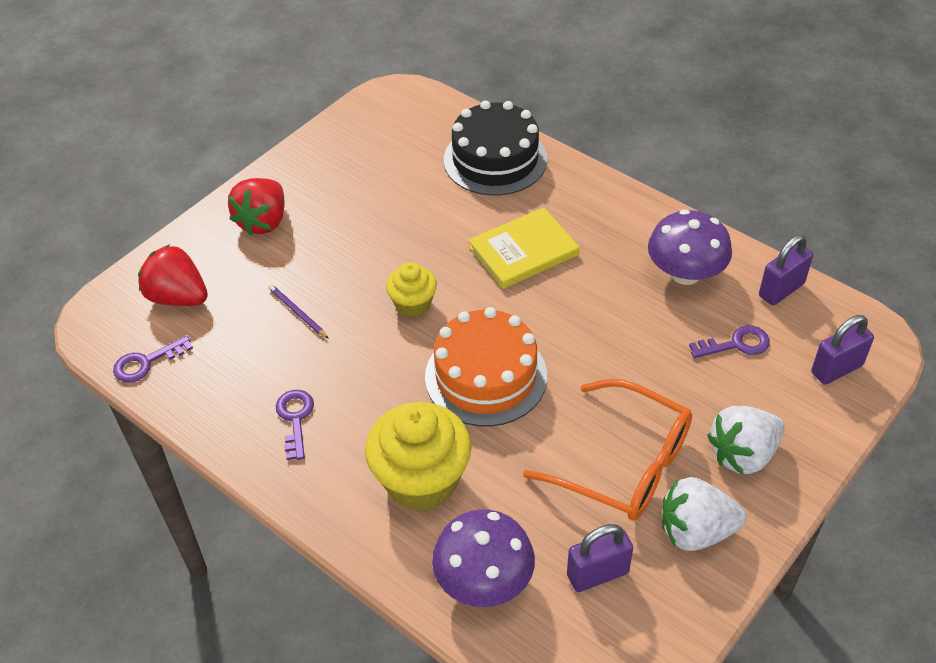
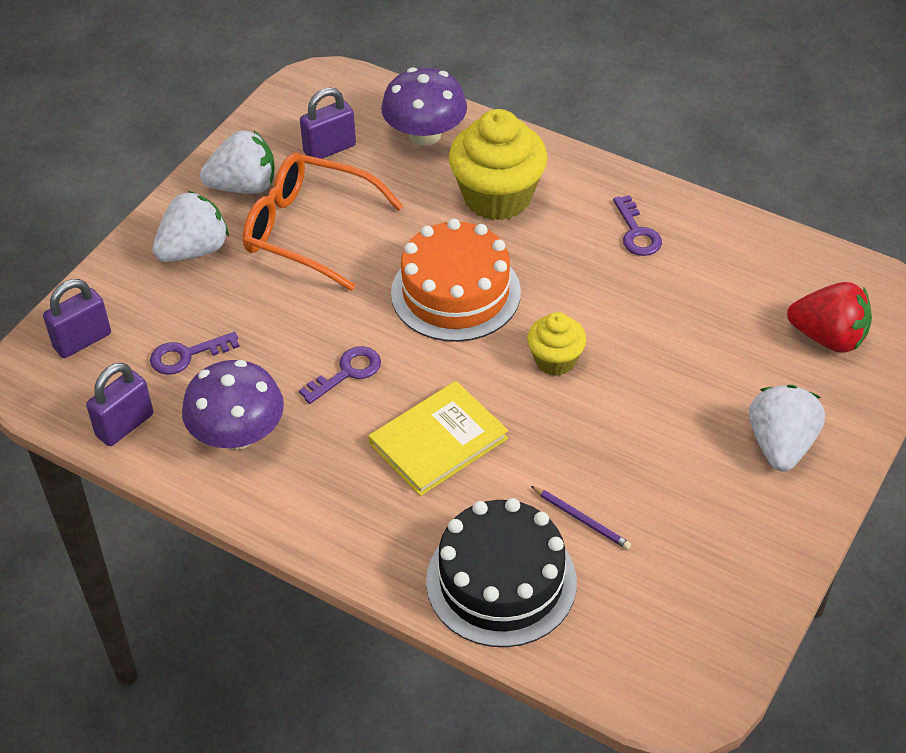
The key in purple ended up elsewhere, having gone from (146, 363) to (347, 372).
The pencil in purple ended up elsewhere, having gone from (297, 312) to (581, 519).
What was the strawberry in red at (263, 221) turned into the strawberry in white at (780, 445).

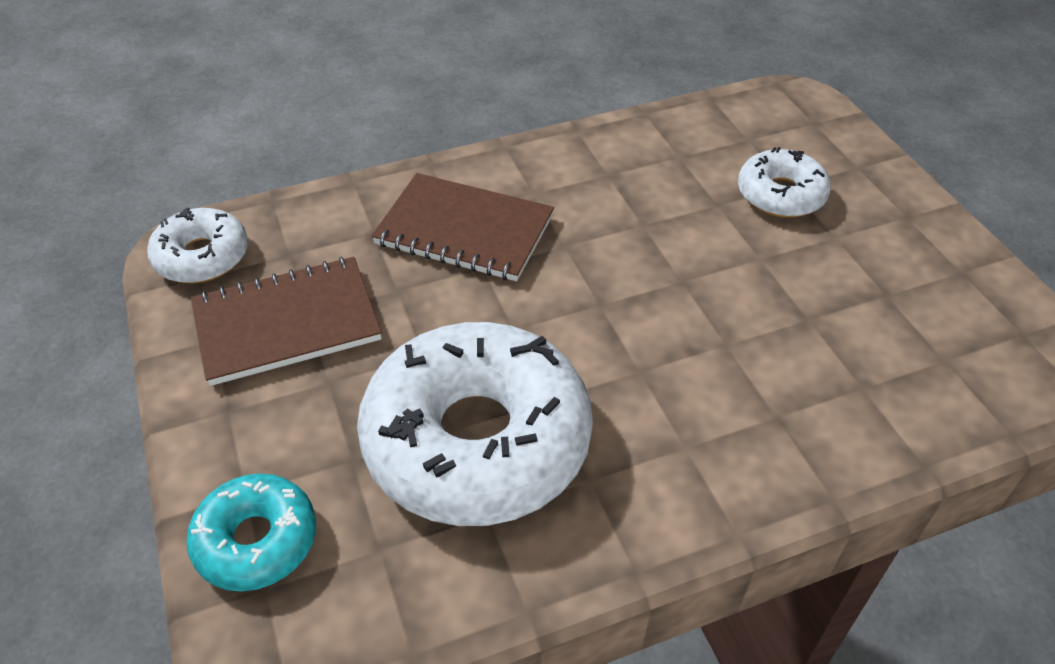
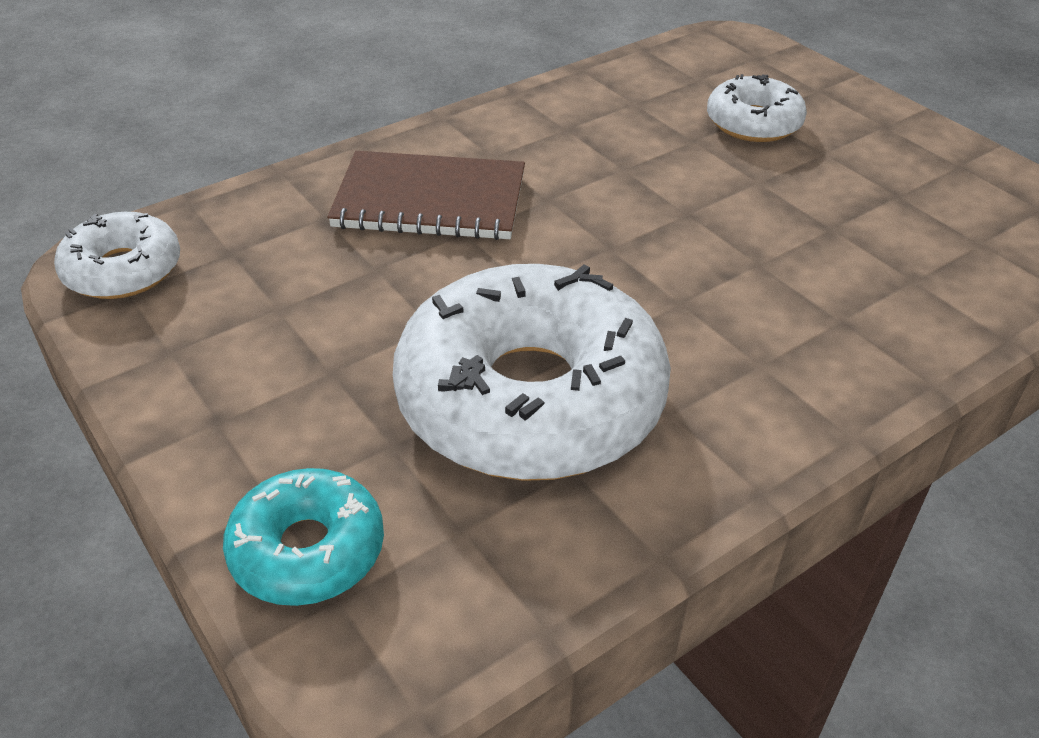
The second view lost the notebook in brown at (287, 323).

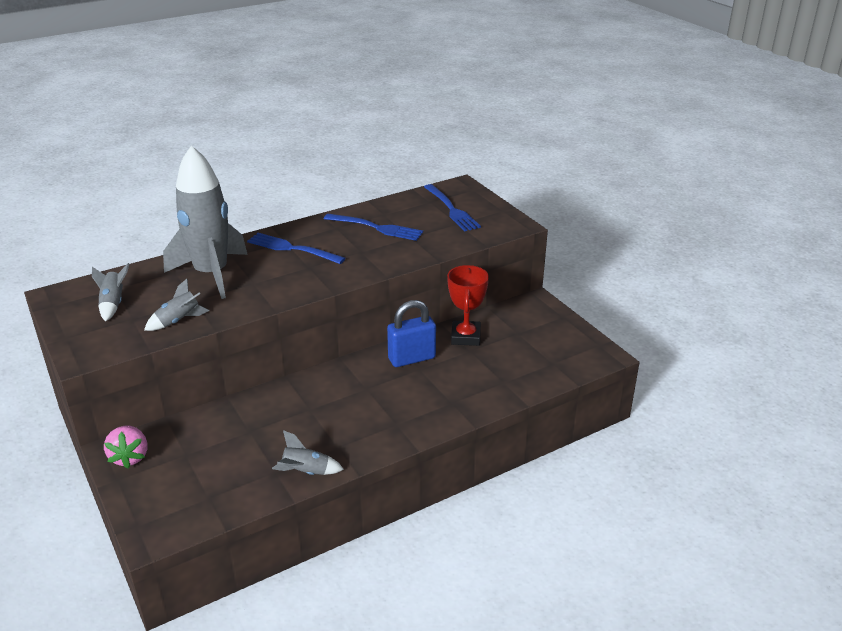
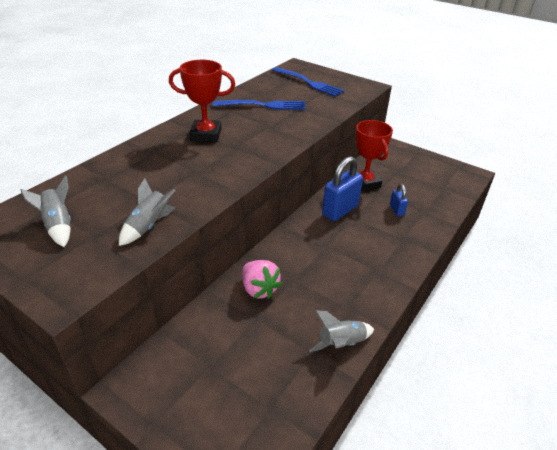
The second view lost the rocket in grey at (211, 274).
The second view gained the padlock in blue at (396, 210).
The strawberry in pink ended up elsewhere, having gone from (130, 457) to (259, 289).
Where the fork in blue stood at (292, 249), the trophy in red came to stand at (206, 135).

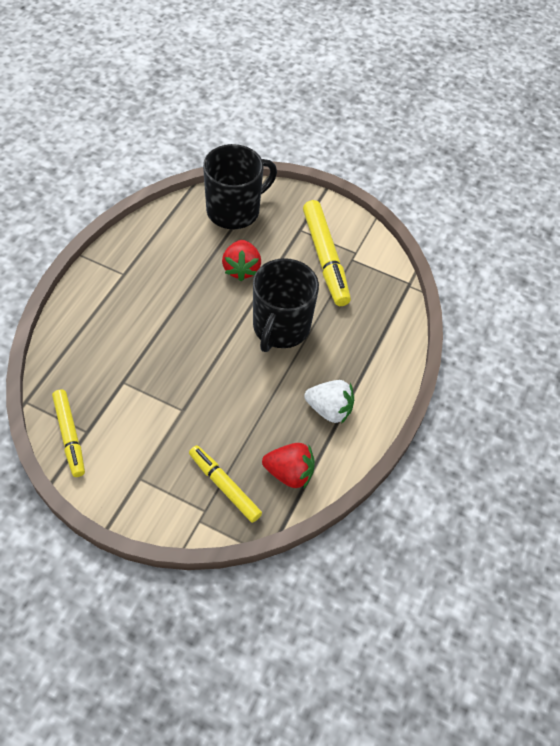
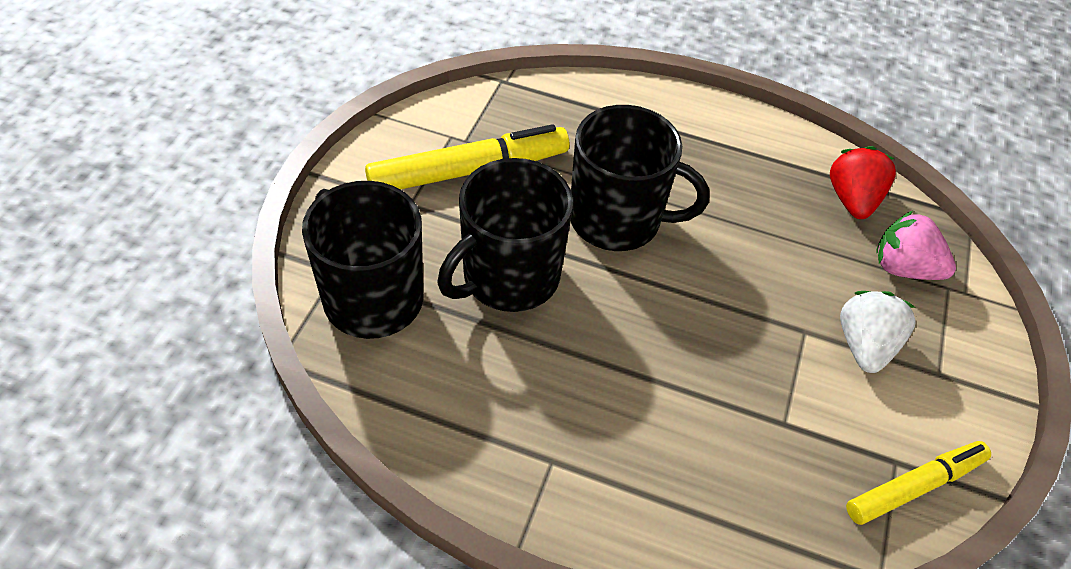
The strawberry in white ended up elsewhere, having gone from (329, 409) to (864, 345).
Where the marker in yellow stood at (224, 486), the strawberry in pink came to stand at (903, 268).
Where the strawberry in red stood at (241, 269), the mug in black came to stand at (509, 277).

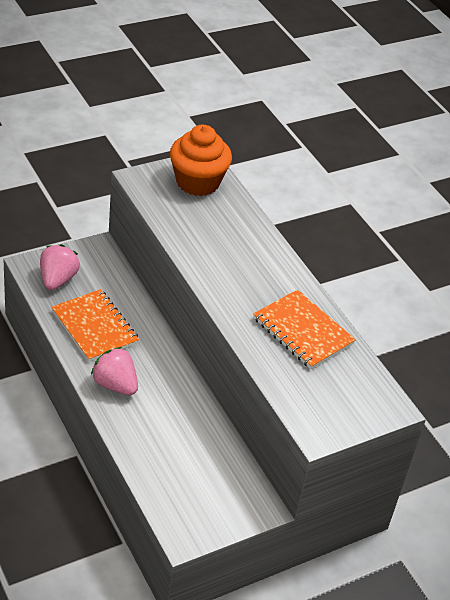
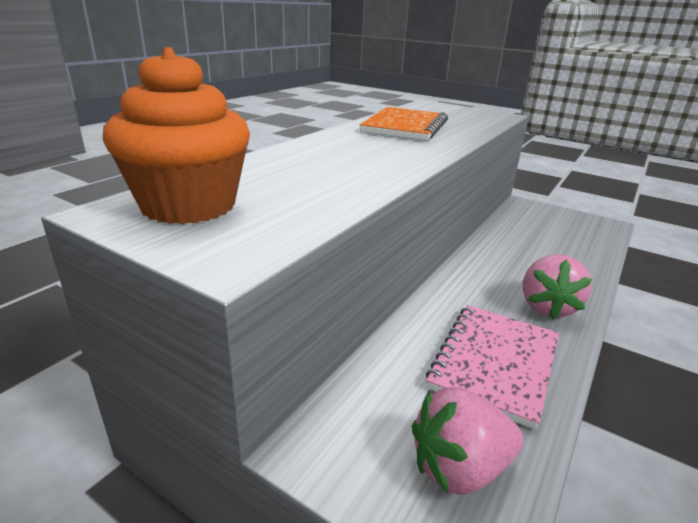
What was the notebook in orange at (95, 327) turned into the notebook in pink at (494, 363).

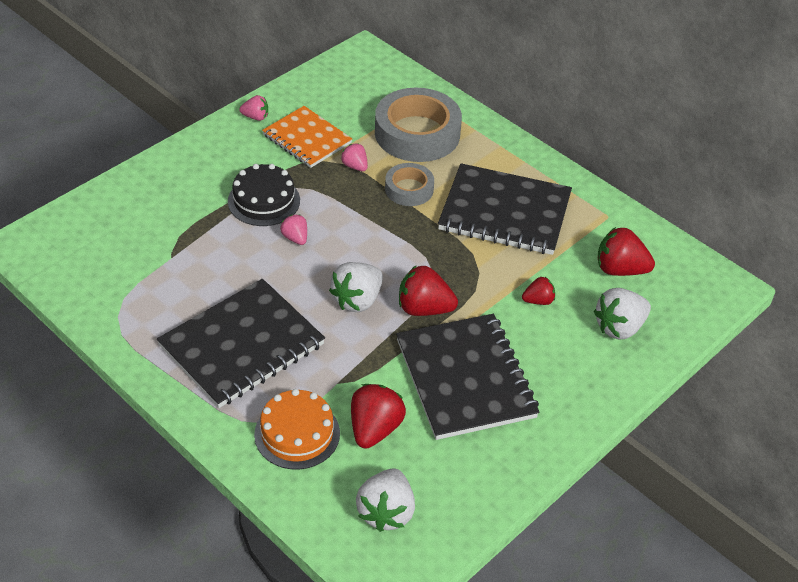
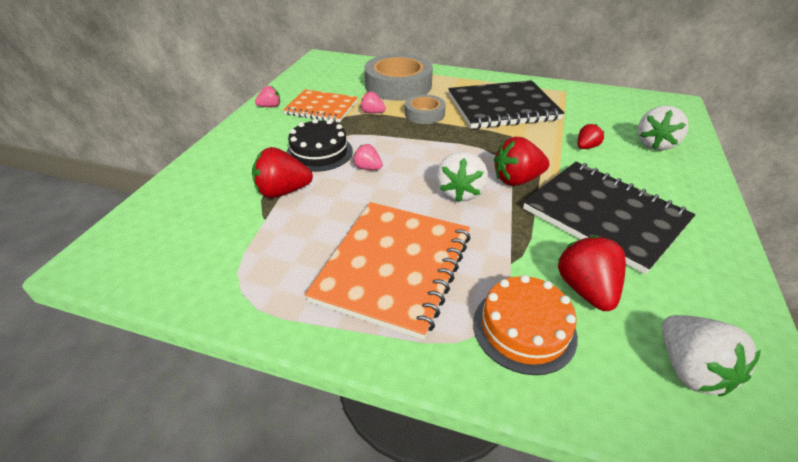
The strawberry in red ended up elsewhere, having gone from (620, 269) to (283, 191).
What was the notebook in black at (242, 345) turned into the notebook in orange at (394, 267).

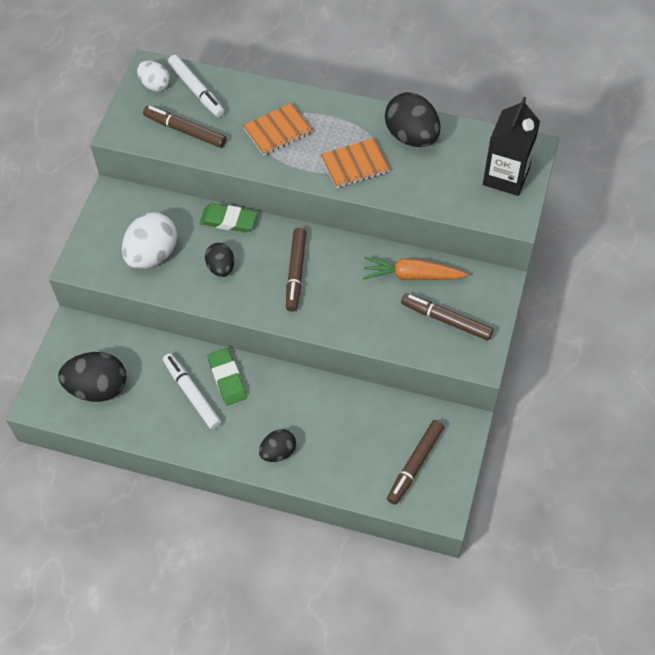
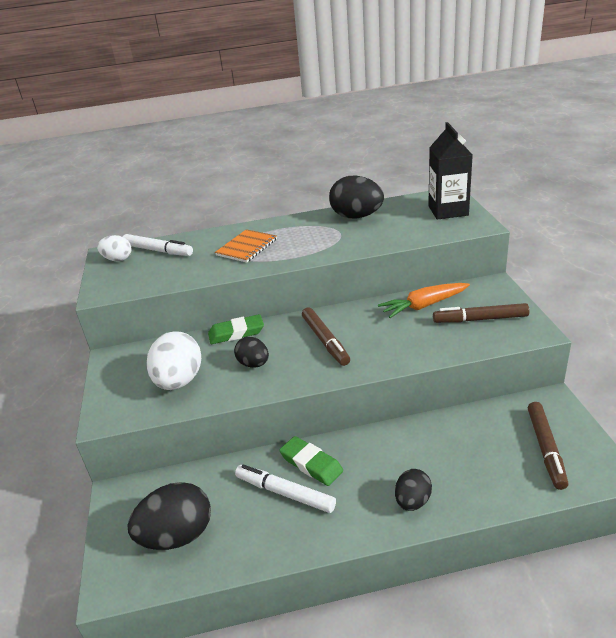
The second view lost the marker in brown at (185, 131).
The second view lost the notebook in orange at (355, 164).

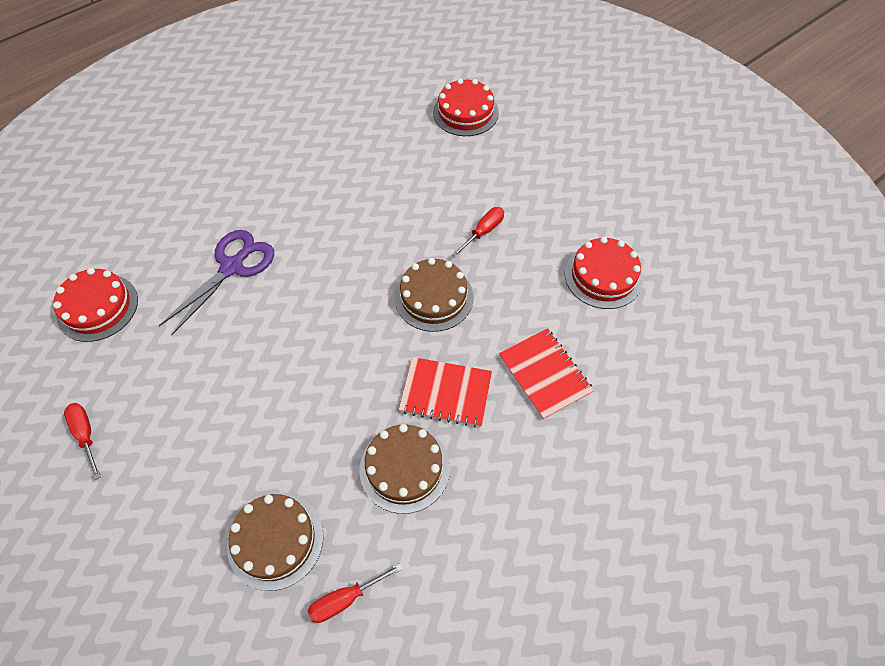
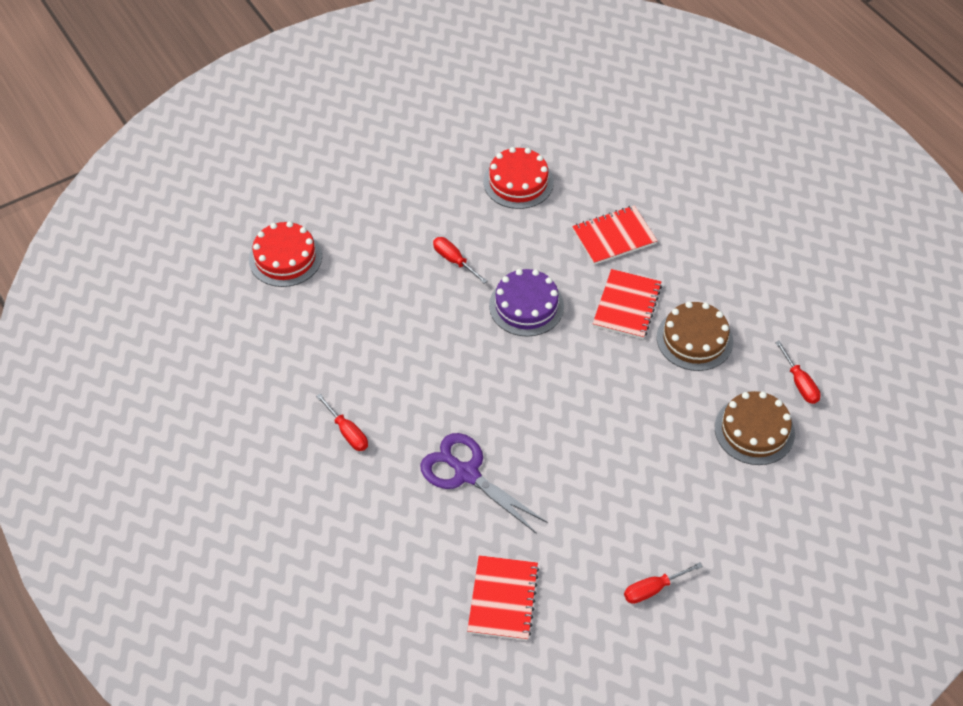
The second view gained the screwdriver in red at (347, 432).
Where the cake in red stood at (97, 307), the notebook in red came to stand at (503, 599).
What was the cake in brown at (434, 297) turned into the cake in purple at (526, 306).

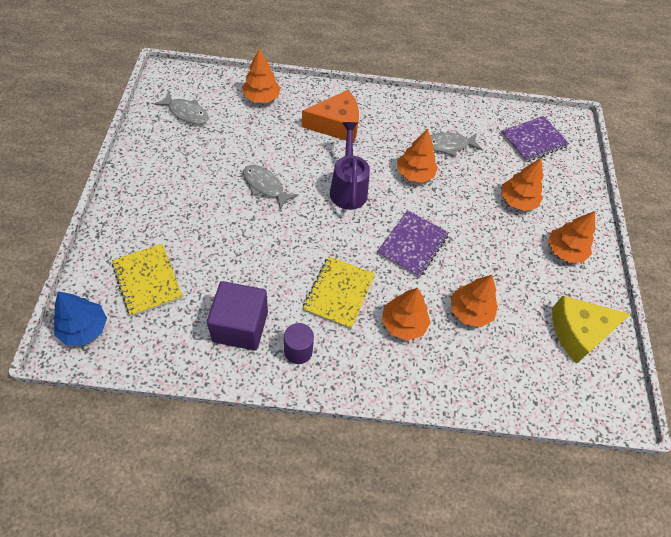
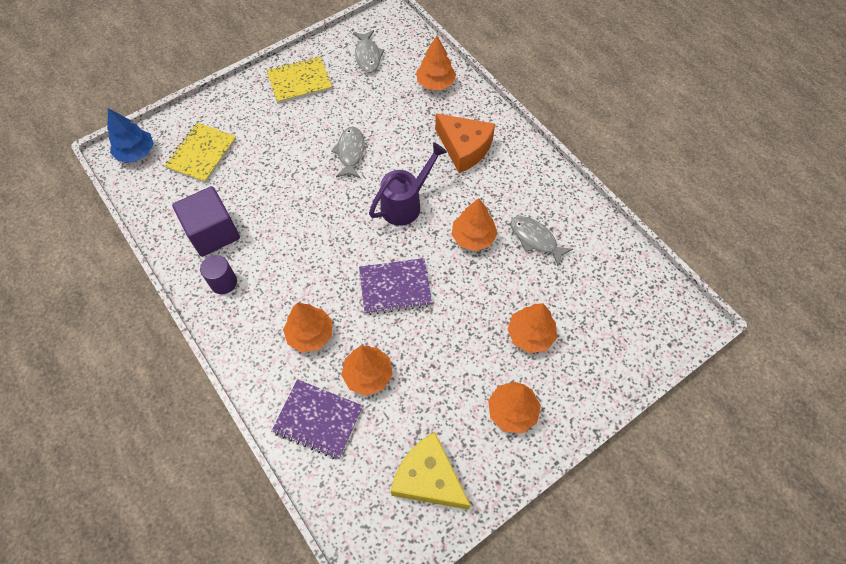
The notebook in yellow ended up elsewhere, having gone from (339, 293) to (299, 81).
The notebook in purple ended up elsewhere, having gone from (533, 140) to (318, 419).

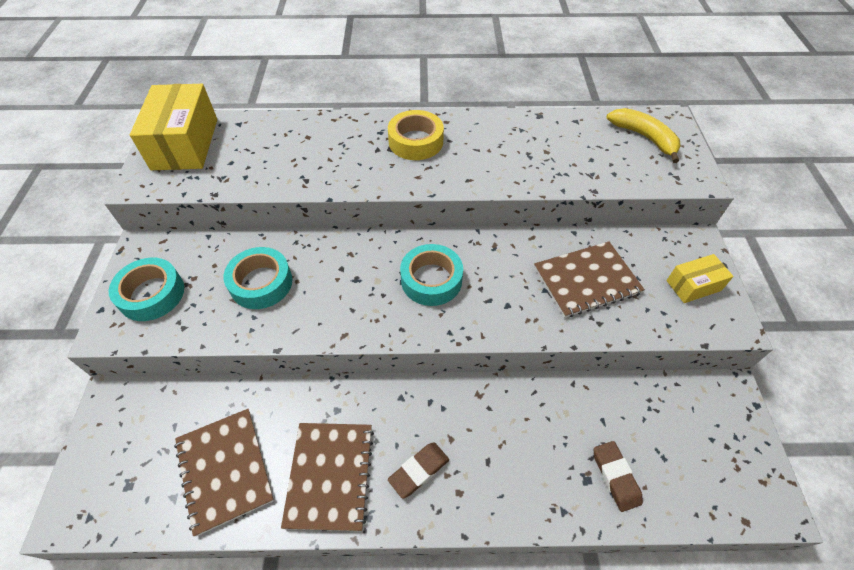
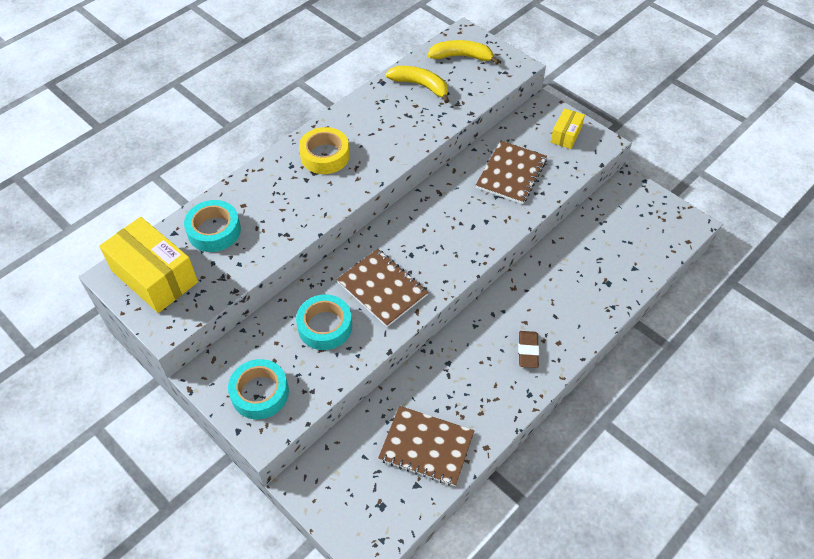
The second view lost the eraser in brown at (615, 477).
The second view gained the banana in yellow at (420, 86).
The notebook in brown ended up elsewhere, having gone from (330, 475) to (382, 288).
The tape in turquoise ended up elsewhere, having gone from (431, 280) to (214, 231).

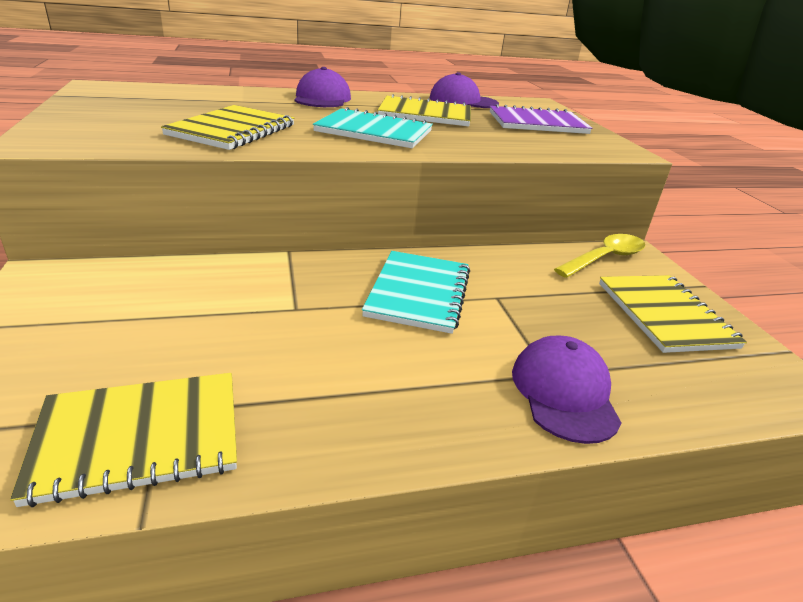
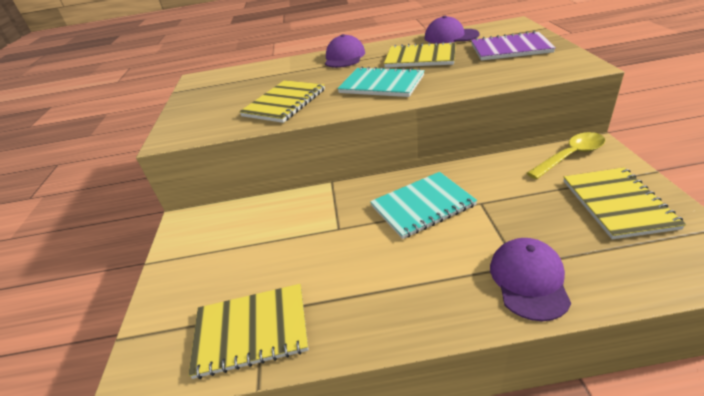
The notebook in turquoise at (419, 293) ended up facing another way, 45 degrees clockwise from before.

